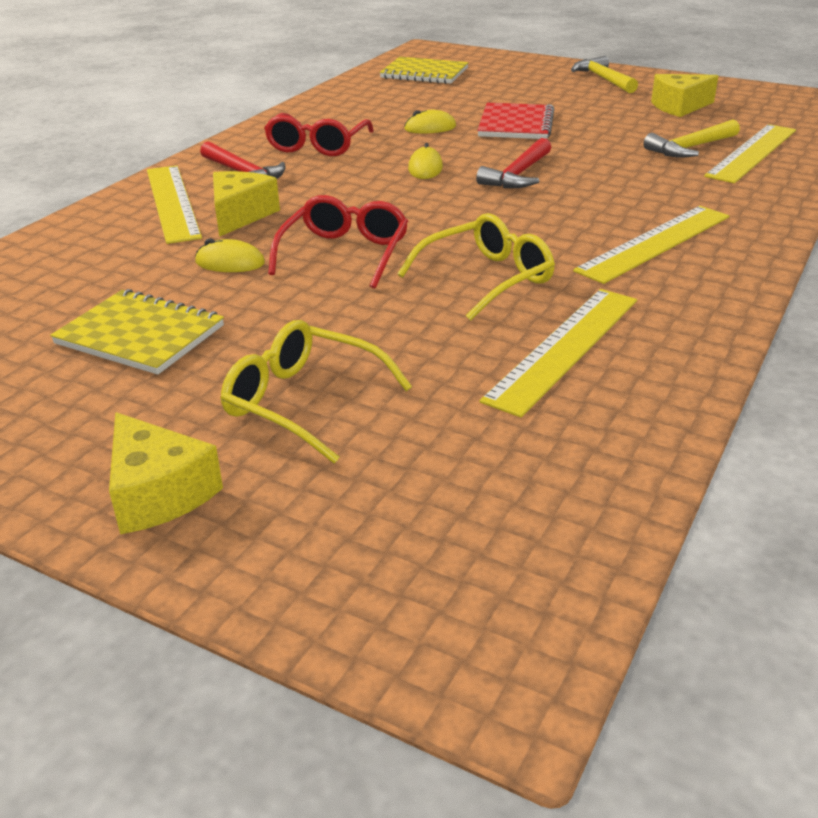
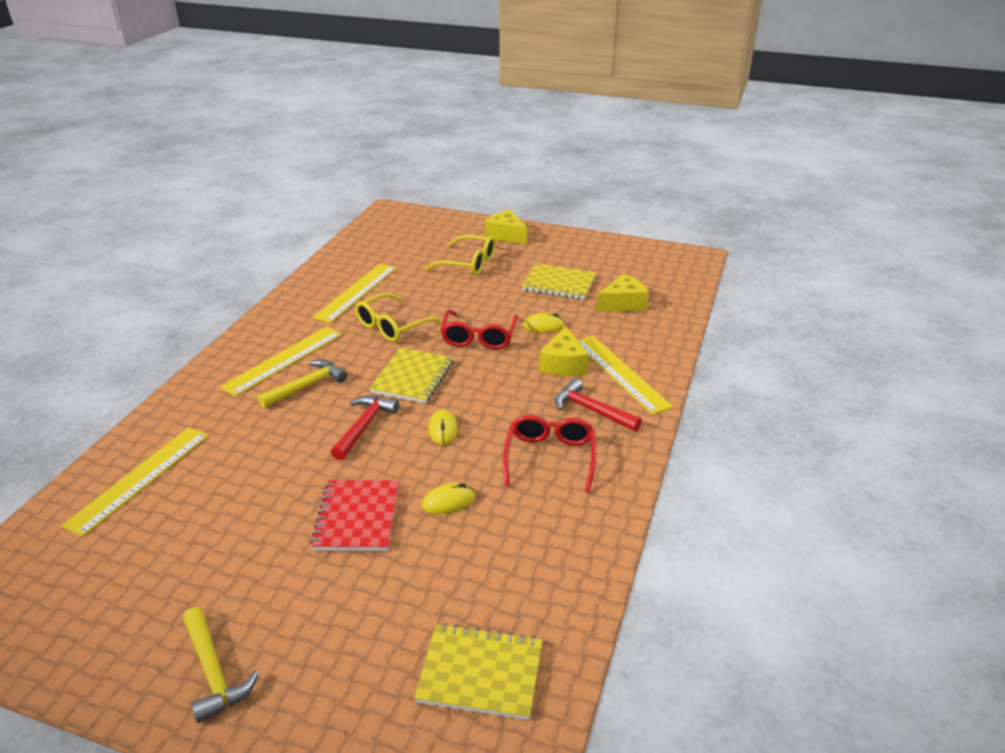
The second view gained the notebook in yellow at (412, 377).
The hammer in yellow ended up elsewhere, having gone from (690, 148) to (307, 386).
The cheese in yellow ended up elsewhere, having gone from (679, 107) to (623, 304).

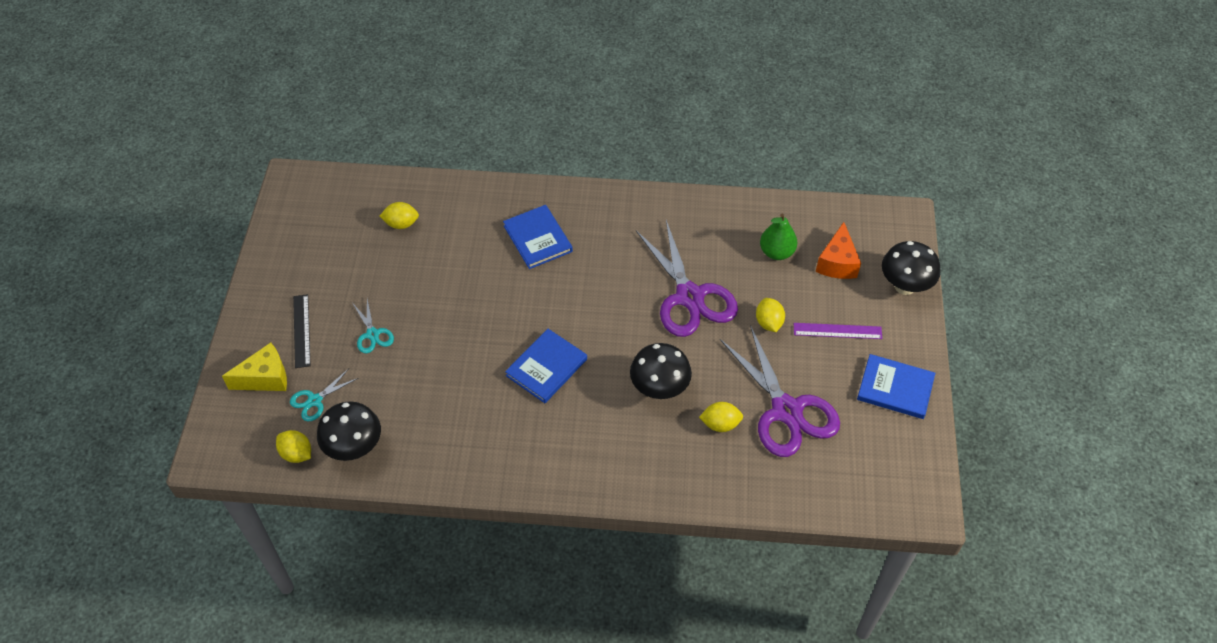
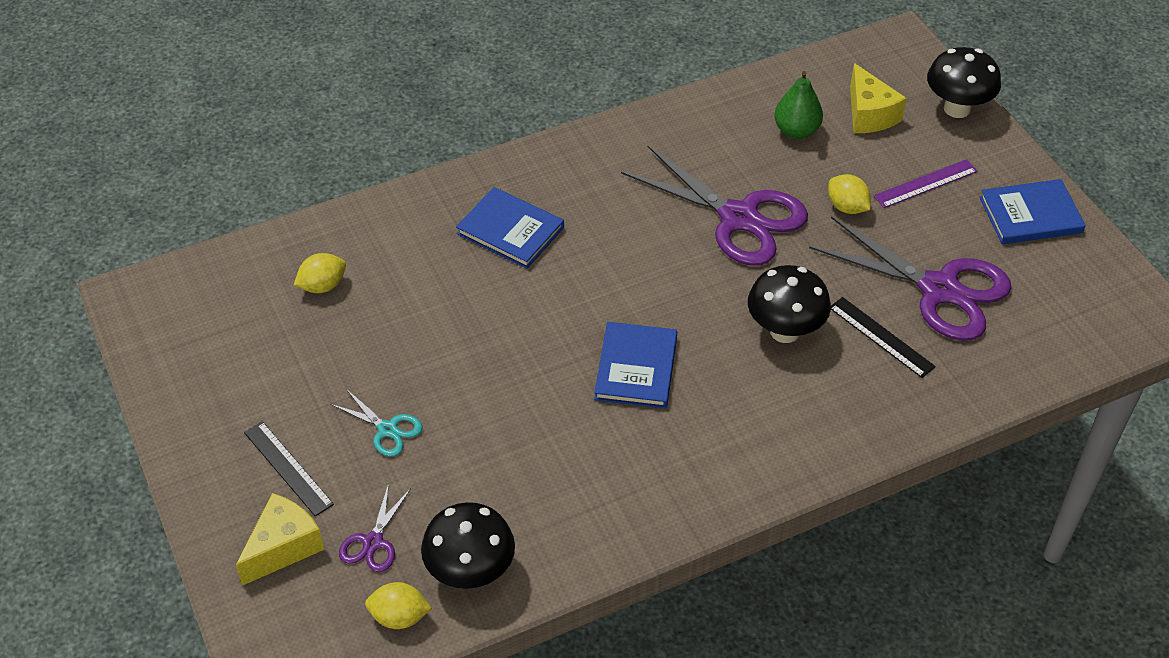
Where the lemon in yellow stood at (720, 424), the ruler in black came to stand at (881, 337).
What was the scissors in turquoise at (315, 400) turned into the scissors in purple at (373, 542).
What was the cheese in orange at (837, 263) turned into the cheese in yellow at (869, 114).

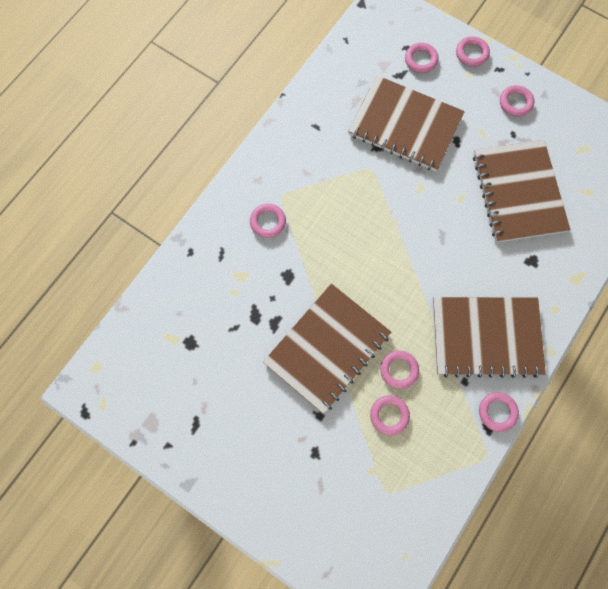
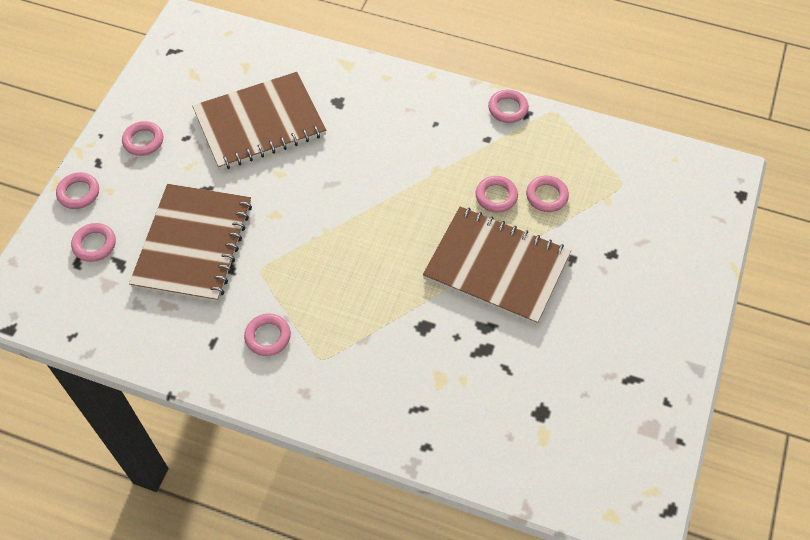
The second view lost the notebook in brown at (486, 337).
The ring in pink ended up elsewhere, having gone from (268, 222) to (268, 336).

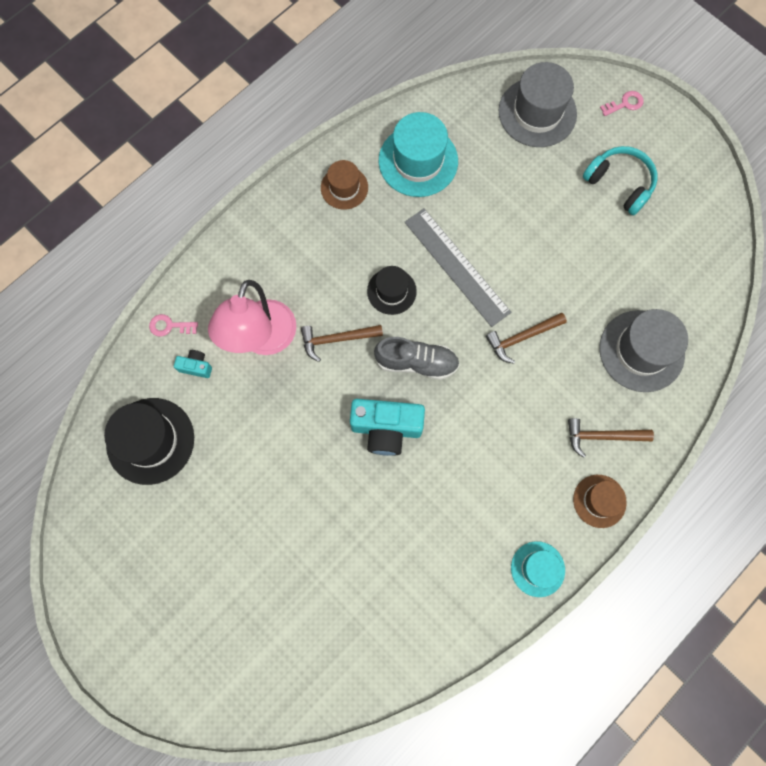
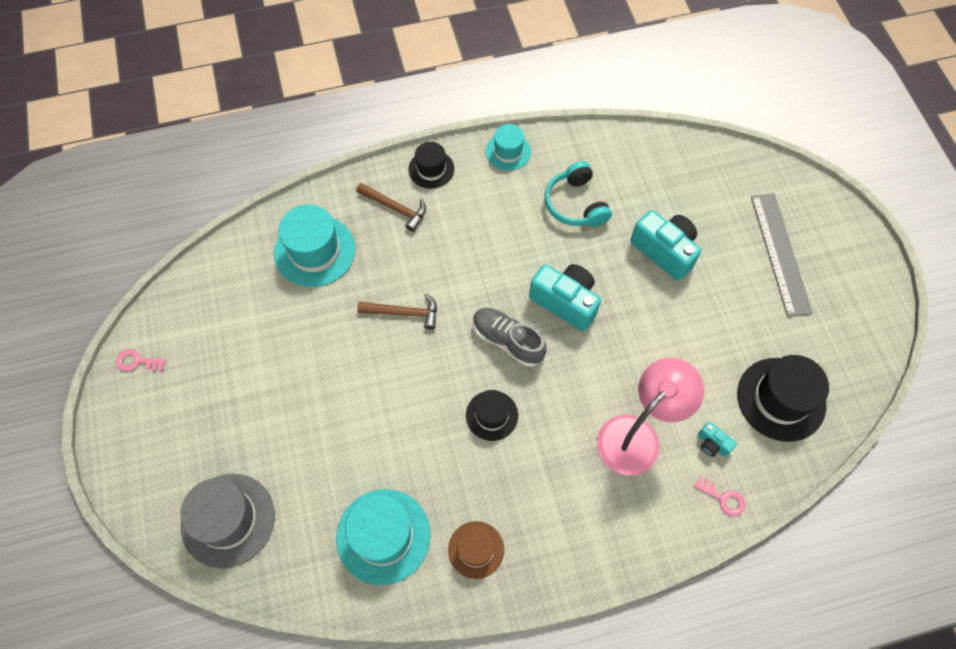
The second view lost the hammer in brown at (337, 339).
The second view gained the camera in turquoise at (664, 251).
The ruler in grey ended up elsewhere, having gone from (456, 267) to (780, 253).
The headphones in turquoise ended up elsewhere, having gone from (619, 184) to (575, 204).
The key in pink ended up elsewhere, having gone from (625, 104) to (137, 362).
What was the hat in brown at (599, 501) turned into the hat in black at (431, 169).
What was the hat in grey at (641, 351) turned into the hat in turquoise at (314, 251).

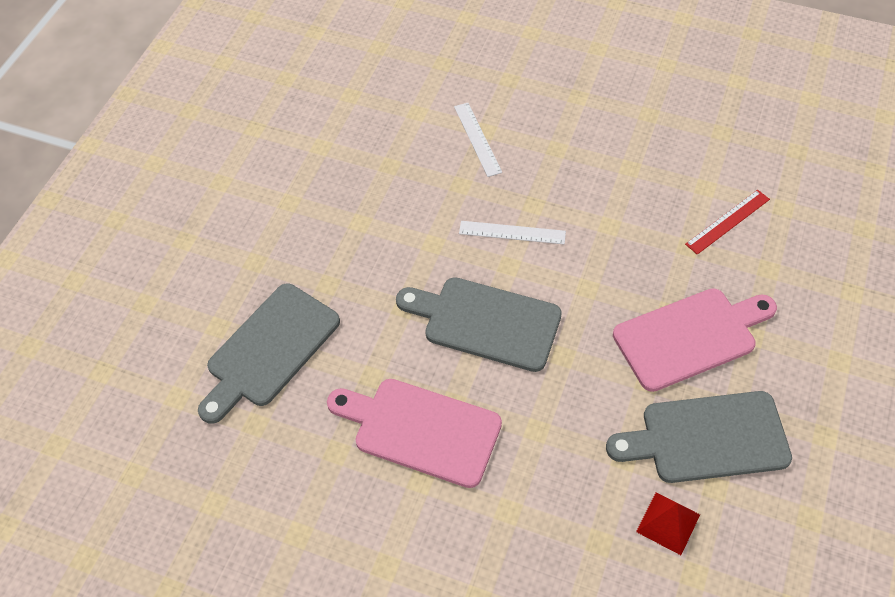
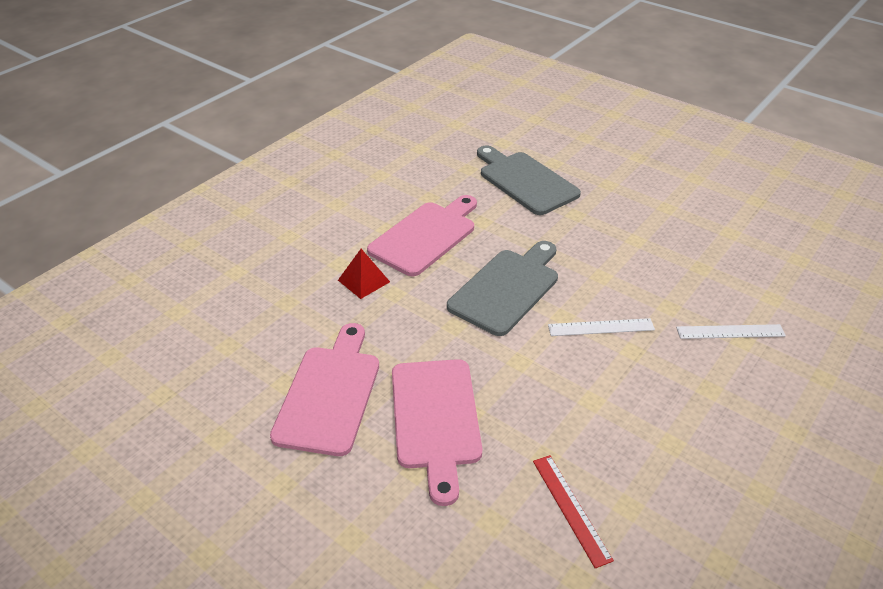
The pyramid in red ended up elsewhere, having gone from (668, 523) to (363, 281).
What was the cutting board in grey at (707, 438) turned into the cutting board in pink at (329, 394).
The ruler in white at (512, 232) ended up facing another way, 60 degrees clockwise from before.

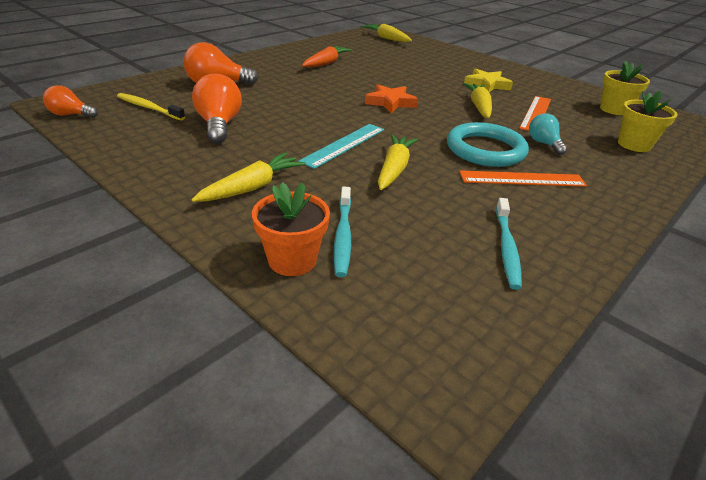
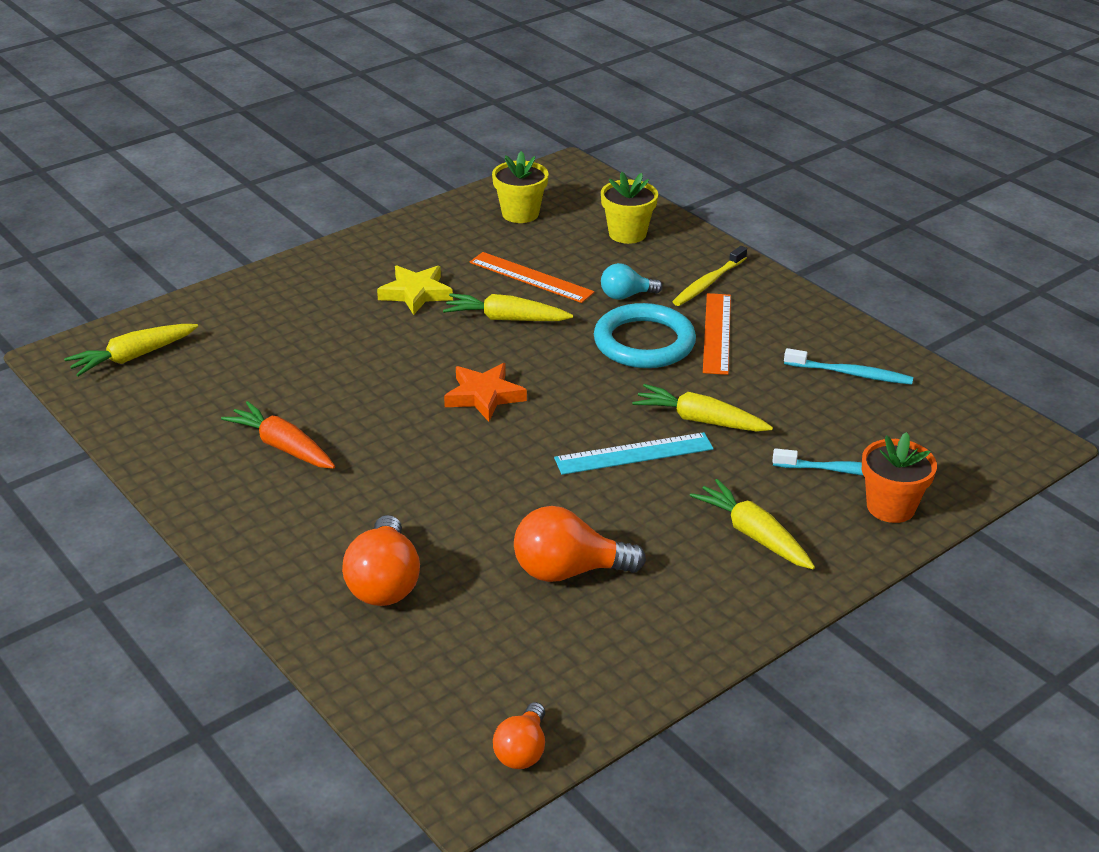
The toothbrush in yellow ended up elsewhere, having gone from (149, 108) to (708, 283).
The ruler in turquoise at (344, 145) ended up facing another way, 60 degrees counterclockwise from before.

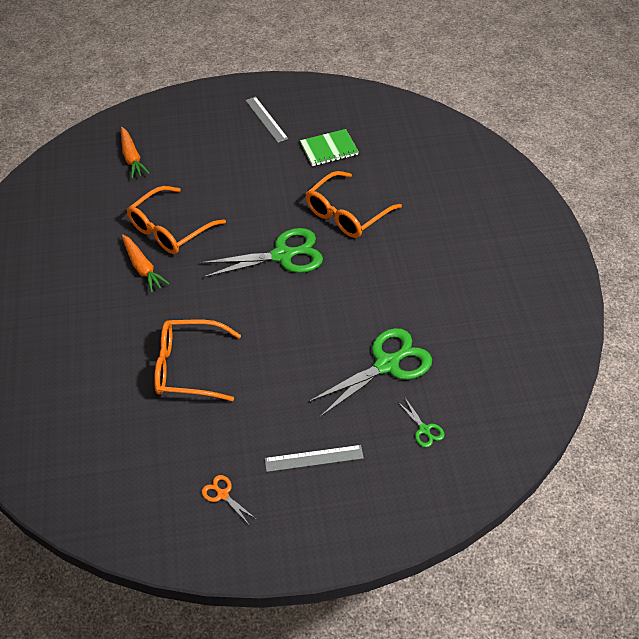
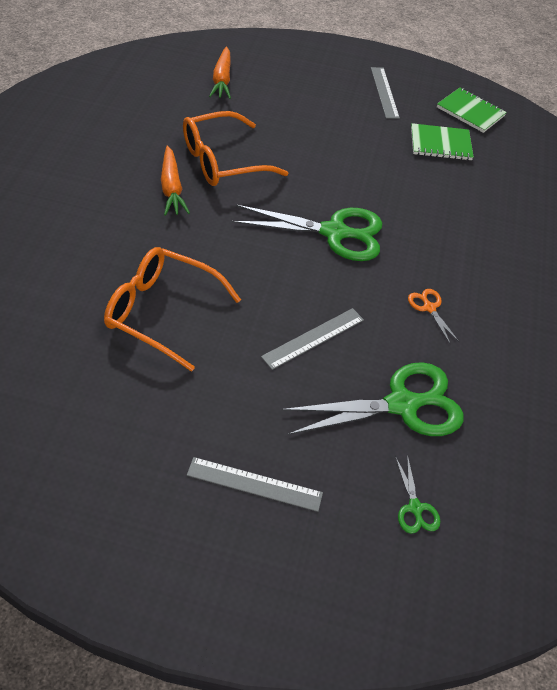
The second view lost the glasses in orange at (346, 214).
The second view gained the ruler in grey at (313, 338).
The second view gained the notebook in green at (470, 112).
The scissors in orange ended up elsewhere, having gone from (223, 494) to (429, 308).

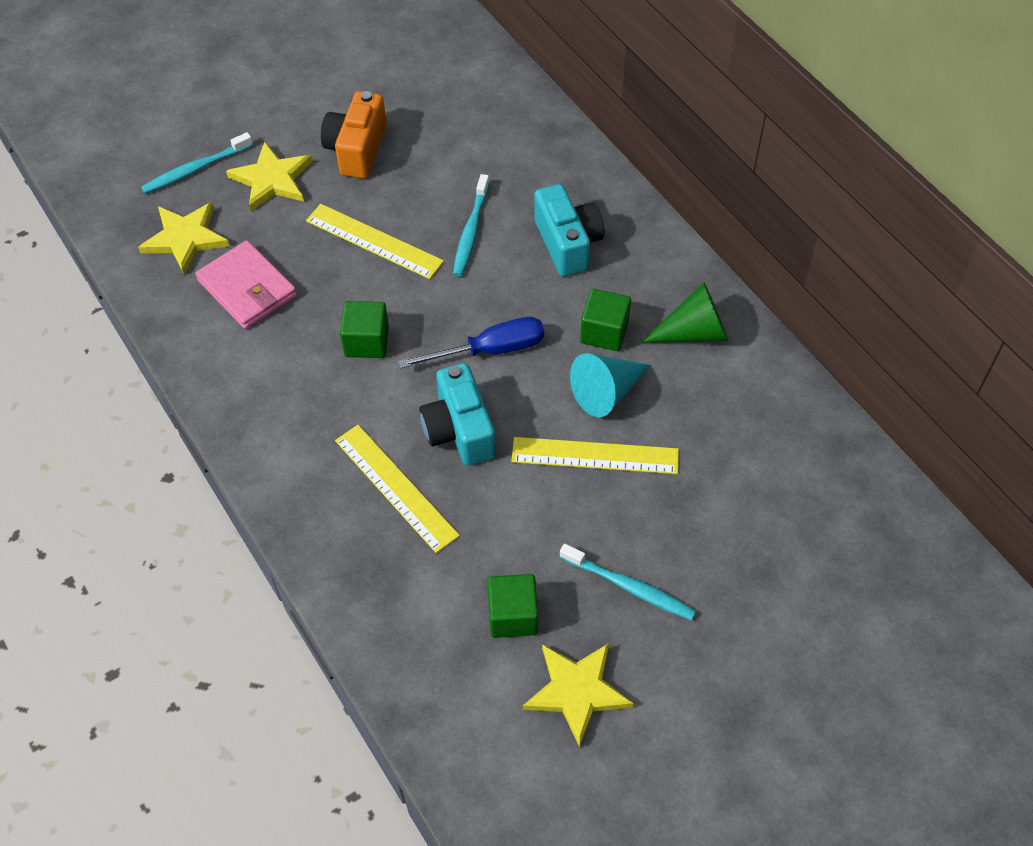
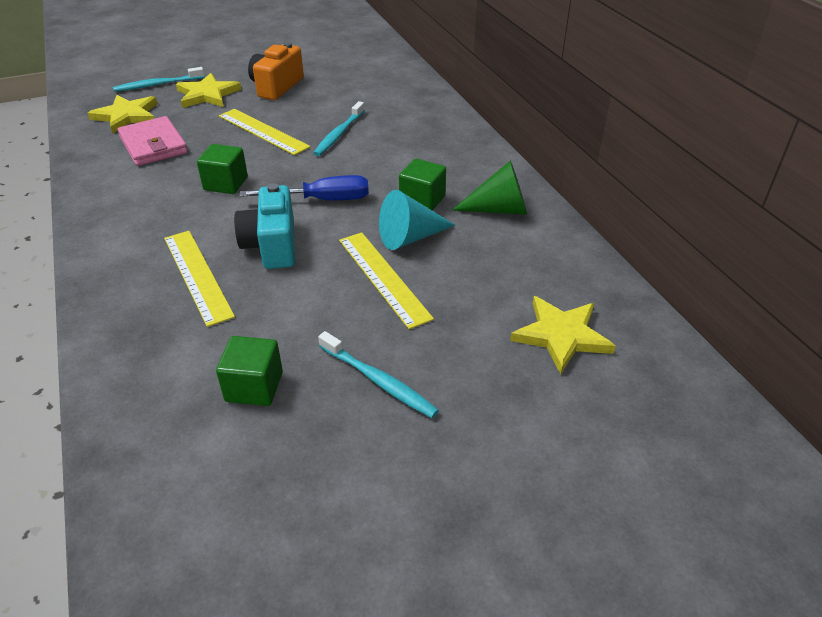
The second view lost the camera in turquoise at (568, 243).
The star in yellow ended up elsewhere, having gone from (577, 691) to (561, 335).
The ruler in yellow at (595, 456) ended up facing another way, 45 degrees clockwise from before.

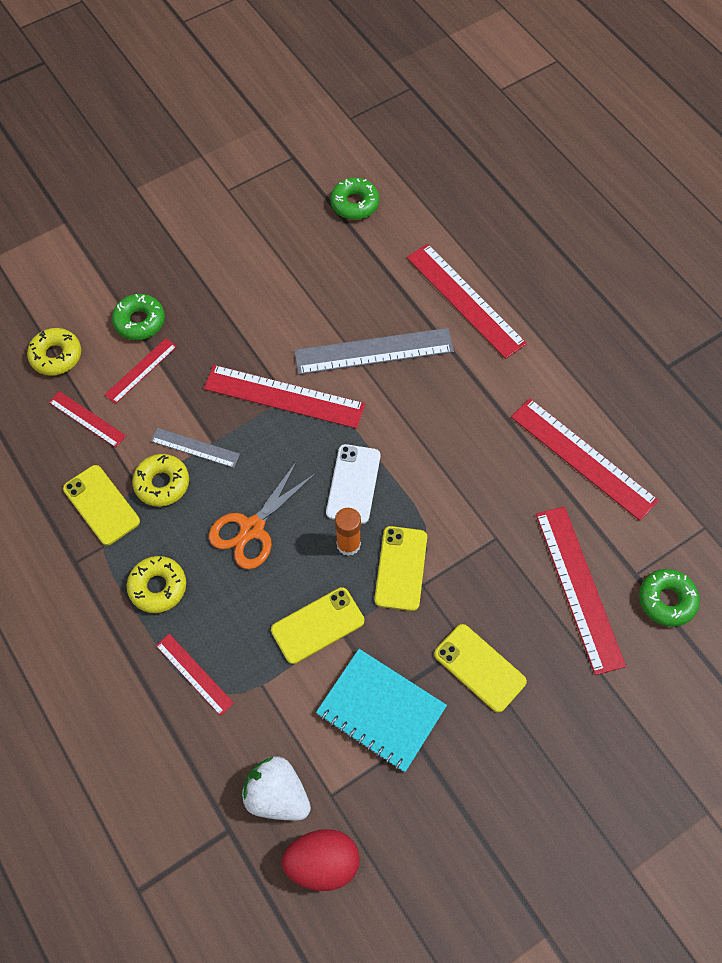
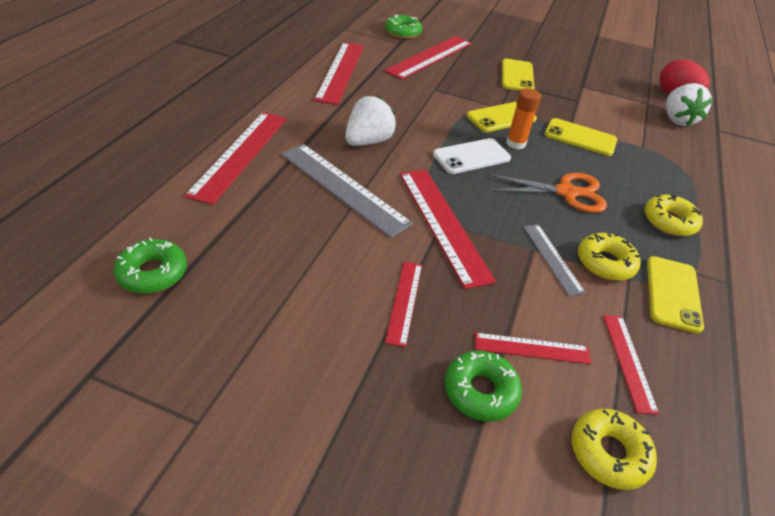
The second view lost the notebook in turquoise at (381, 711).
The second view gained the strawberry in white at (368, 141).
The ruler in red ended up elsewhere, having gone from (194, 674) to (404, 301).

